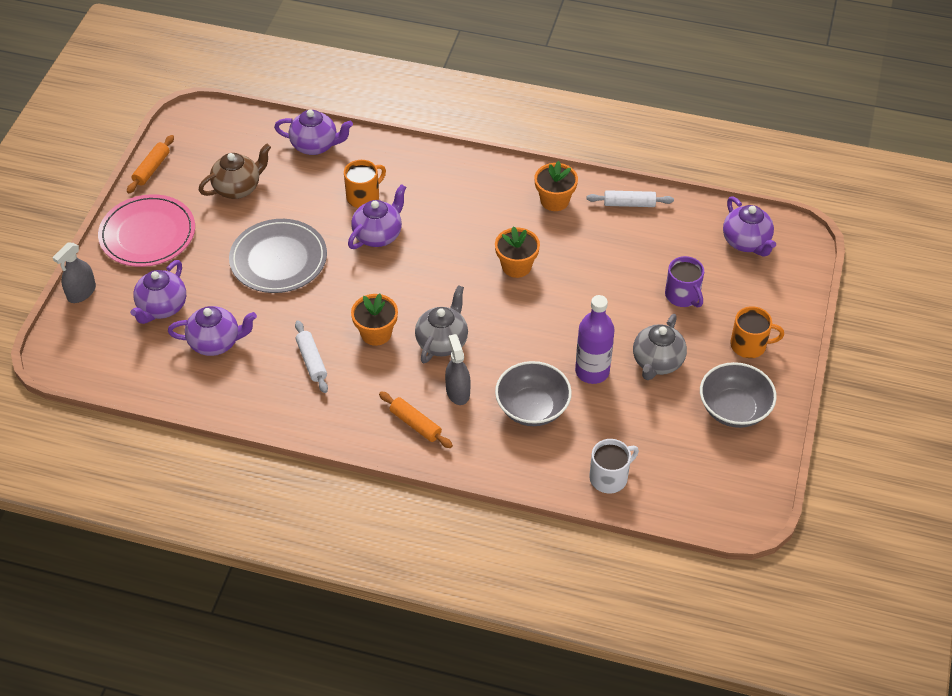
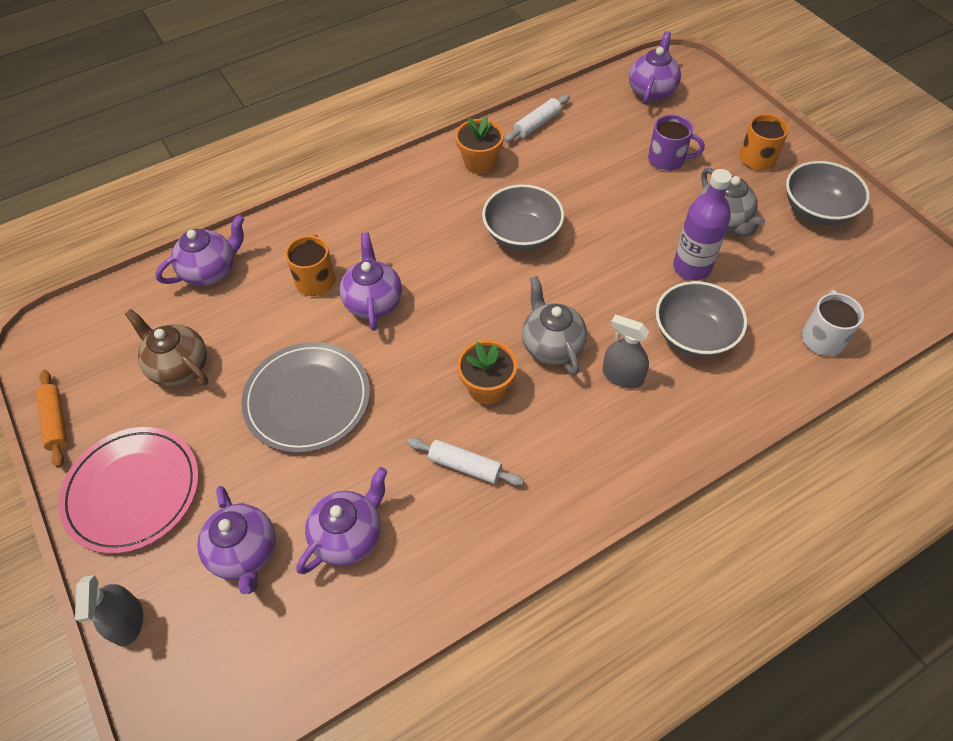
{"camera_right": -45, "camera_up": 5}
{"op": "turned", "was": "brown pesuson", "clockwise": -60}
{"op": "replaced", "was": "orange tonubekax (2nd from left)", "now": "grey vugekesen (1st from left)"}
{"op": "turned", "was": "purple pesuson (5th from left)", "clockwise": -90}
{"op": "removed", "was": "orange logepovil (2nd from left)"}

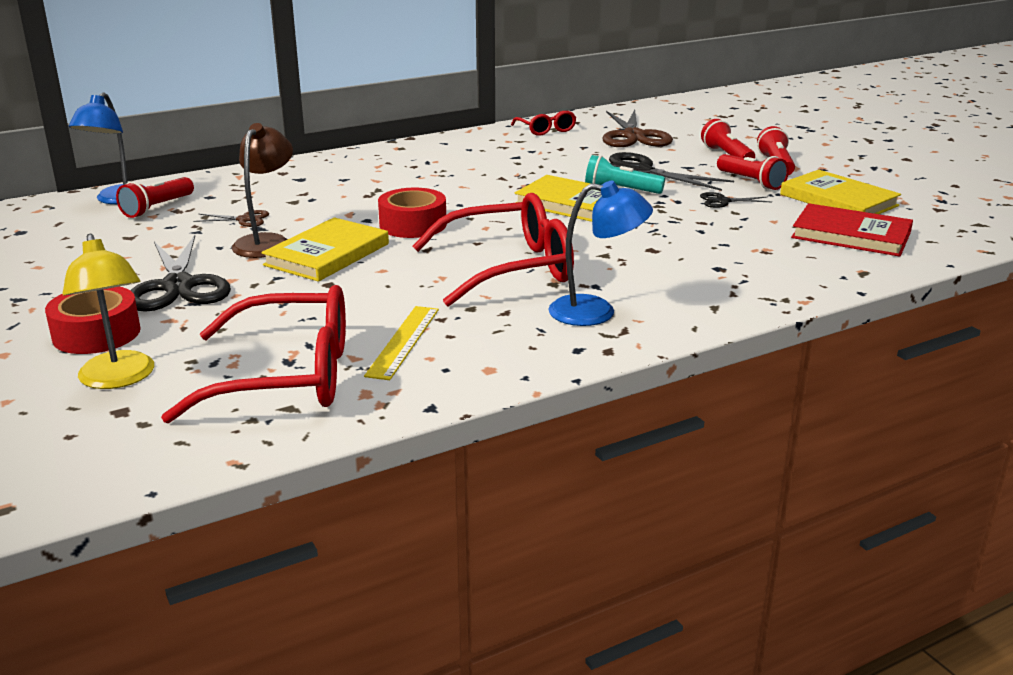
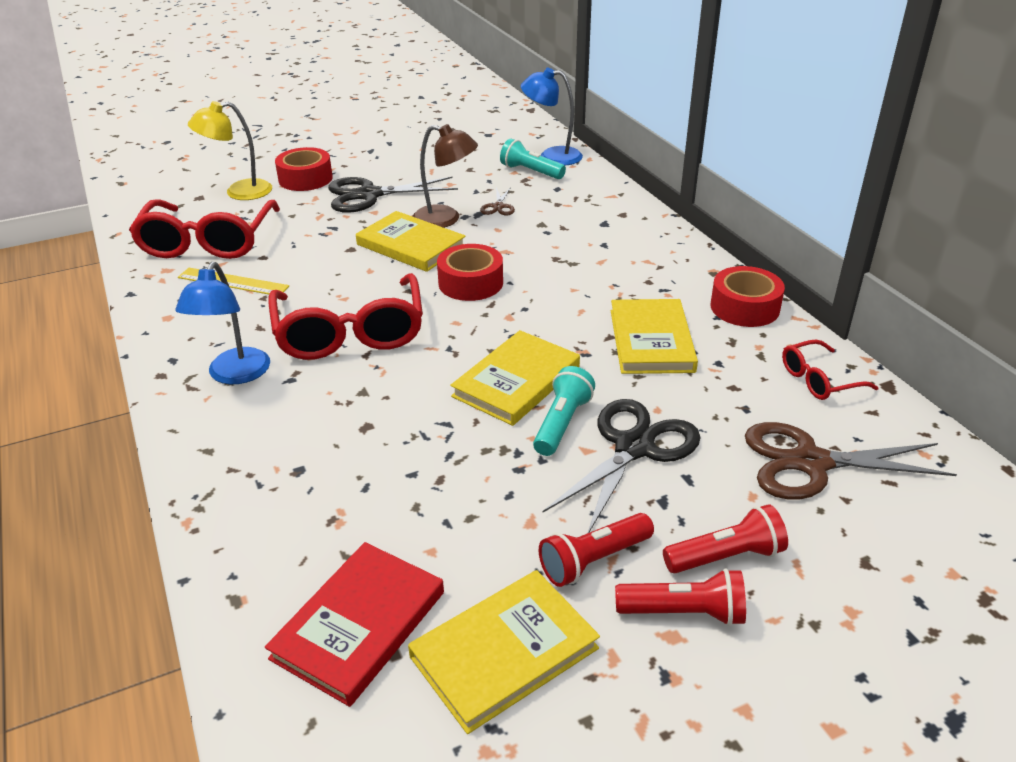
{"camera_right": 95, "camera_up": 10}
{"op": "recoloured", "was": "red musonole (1st from left)", "now": "turquoise musonole (1st from left)"}
{"op": "added", "now": "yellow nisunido (4th from left)"}
{"op": "added", "now": "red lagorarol (3rd from left)"}
{"op": "removed", "was": "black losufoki (3rd from left)"}

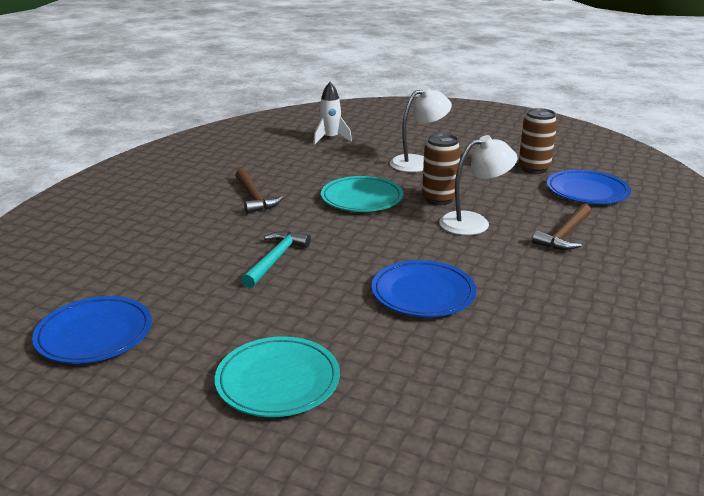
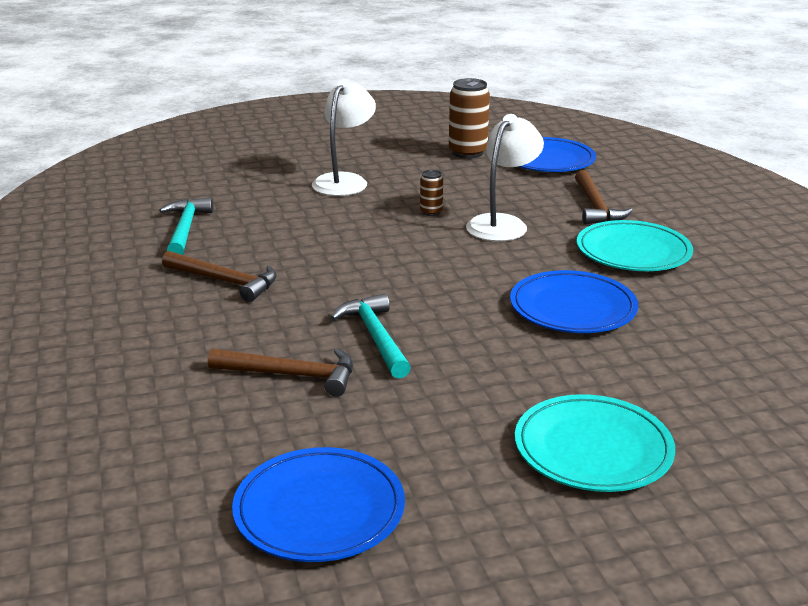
{"camera_right": -40, "camera_up": 0}
{"op": "added", "now": "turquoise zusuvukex (1st from left)"}
{"op": "added", "now": "brown zusuvukex (2nd from left)"}
{"op": "resized", "was": "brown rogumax (1st from left)", "ratio": 0.51}
{"op": "moved", "was": "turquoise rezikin (2nd from left)"}
{"op": "removed", "was": "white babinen"}

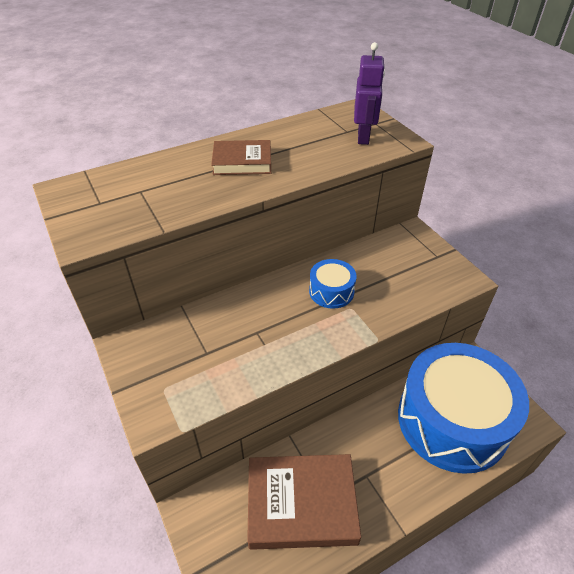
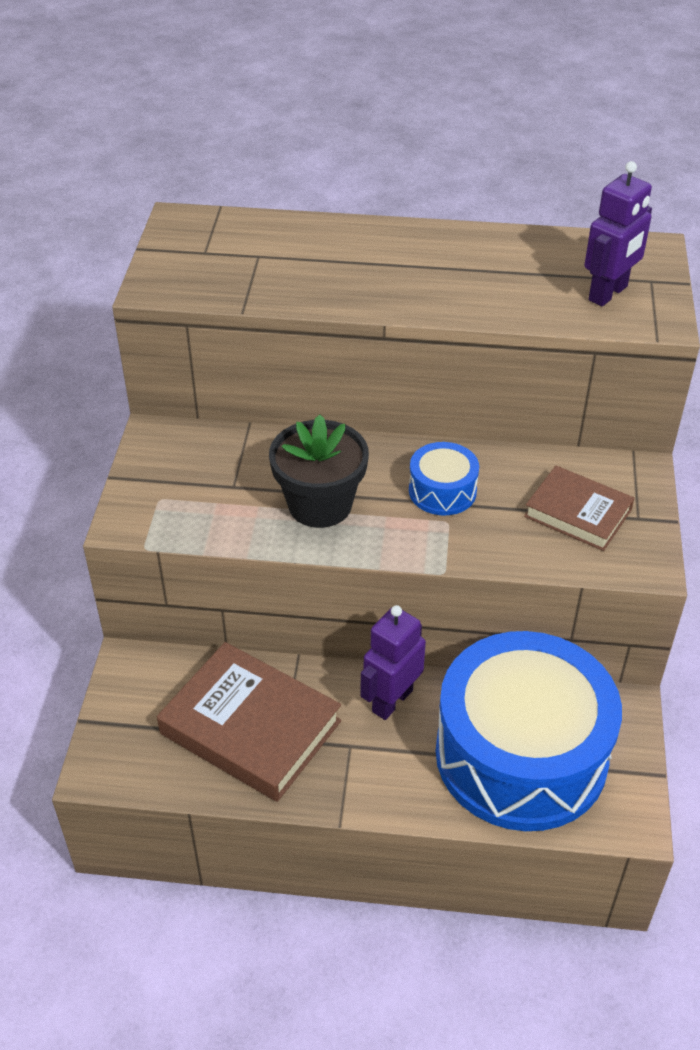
{"camera_right": 35, "camera_up": 0}
{"op": "added", "now": "black tonubekax"}
{"op": "added", "now": "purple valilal (1st from left)"}
{"op": "moved", "was": "brown nisunido (1st from left in the first image)", "now": "brown nisunido (2nd from left)"}

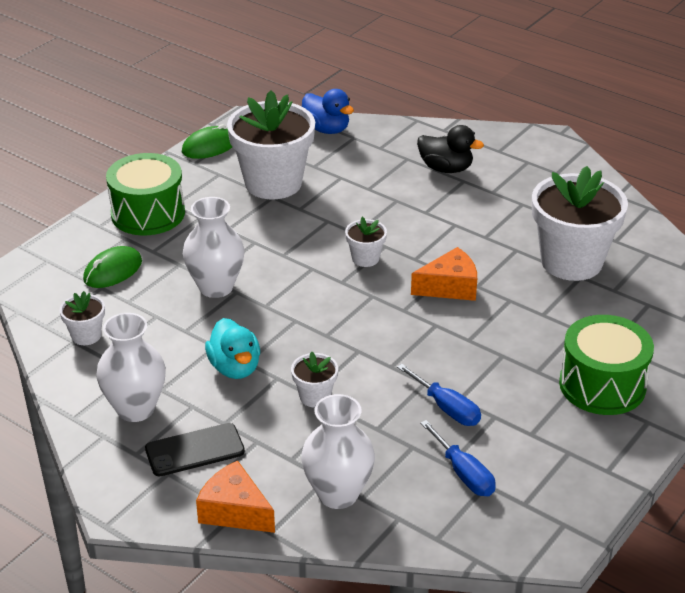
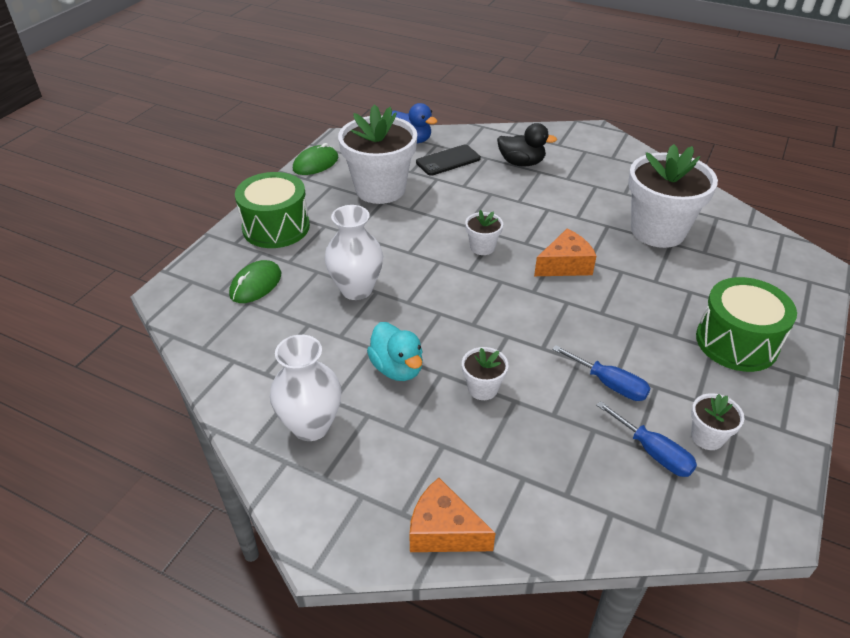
{"camera_right": -10, "camera_up": 5}
{"op": "moved", "was": "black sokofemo"}
{"op": "moved", "was": "white tonubekax (1st from left in the first image)", "now": "white tonubekax (5th from left)"}
{"op": "removed", "was": "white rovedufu (3rd from left)"}

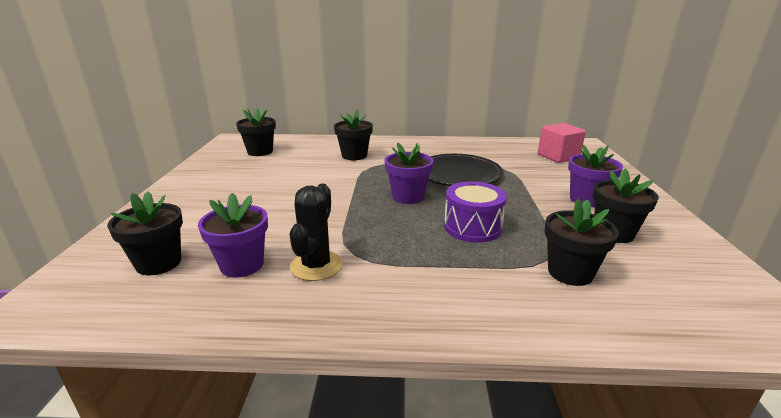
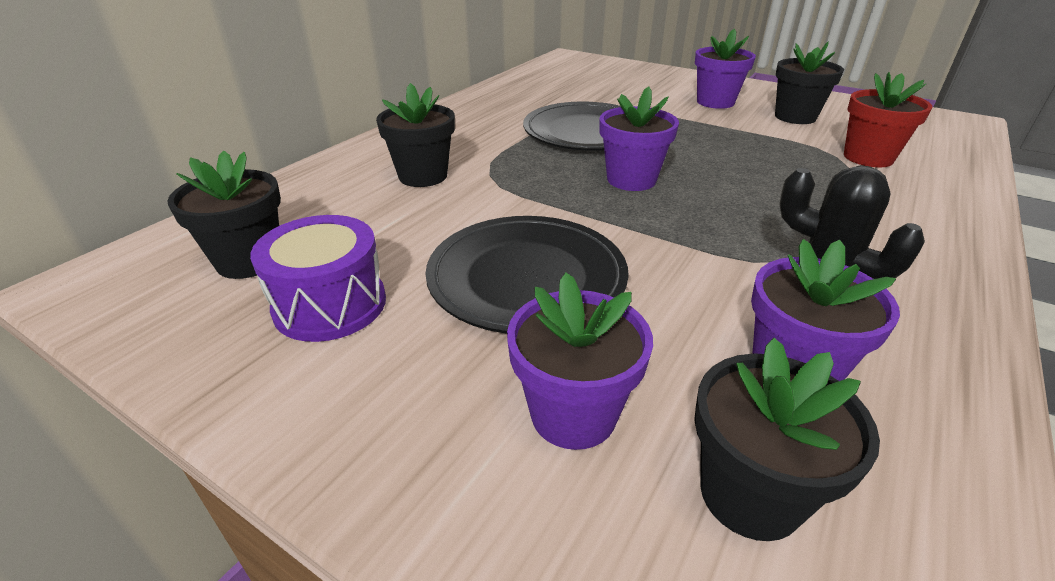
{"camera_right": -60, "camera_up": 10}
{"op": "moved", "was": "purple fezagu"}
{"op": "added", "now": "black rezikin (1st from left)"}
{"op": "added", "now": "purple tonubekax (1st from left)"}
{"op": "recoloured", "was": "black tonubekax (4th from left)", "now": "red tonubekax"}
{"op": "removed", "was": "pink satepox"}

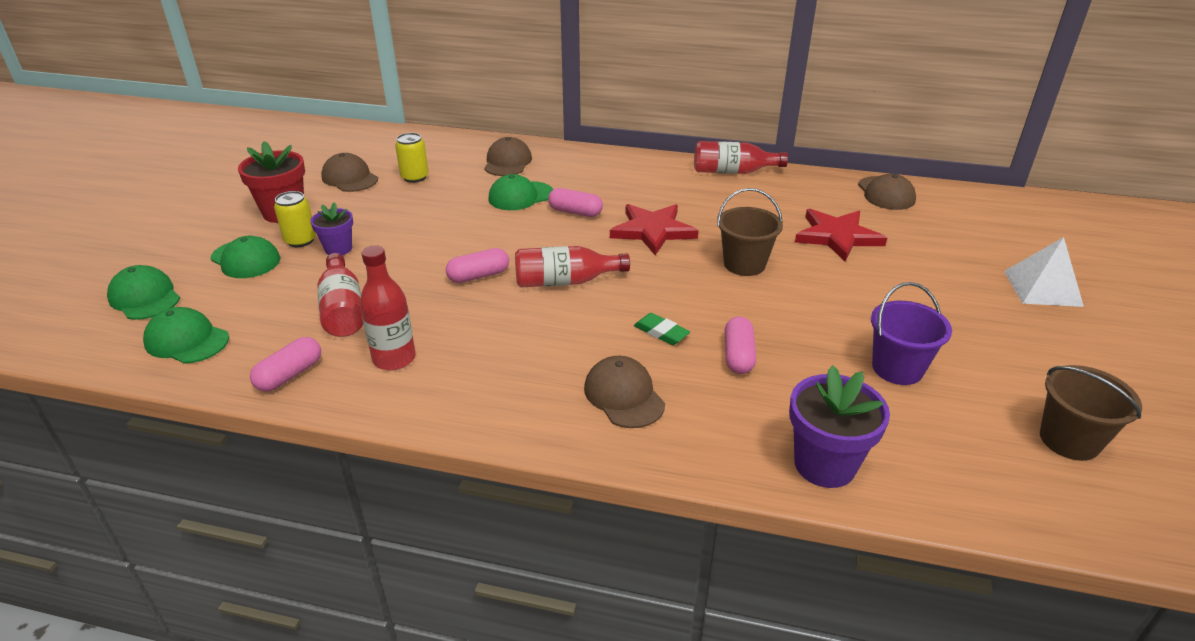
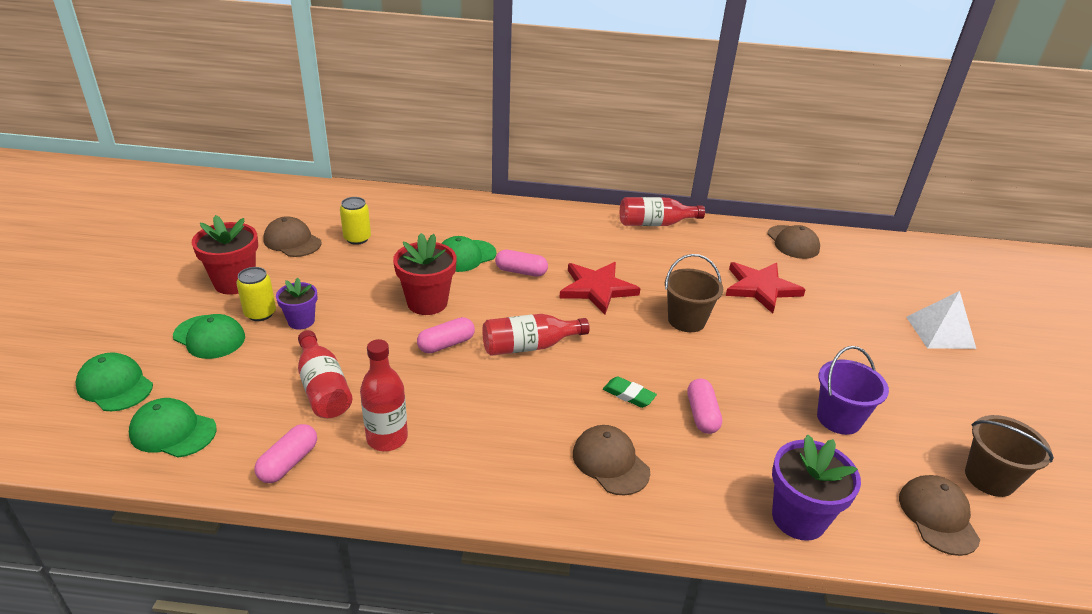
{"camera_right": -10, "camera_up": 0}
{"op": "added", "now": "red tonubekax (2nd from left)"}
{"op": "moved", "was": "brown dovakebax (2nd from left in the first image)", "now": "brown dovakebax (4th from left)"}

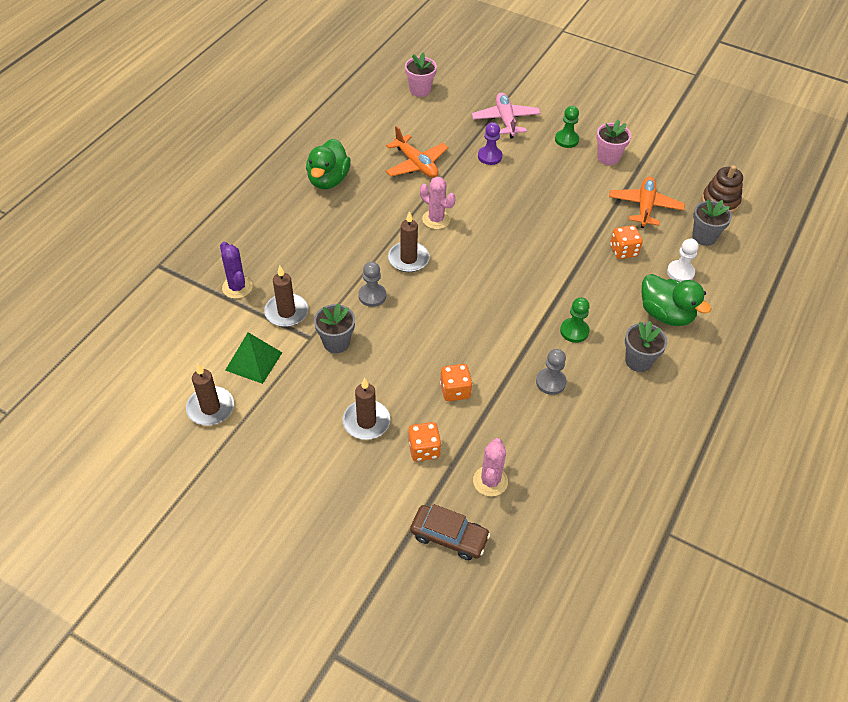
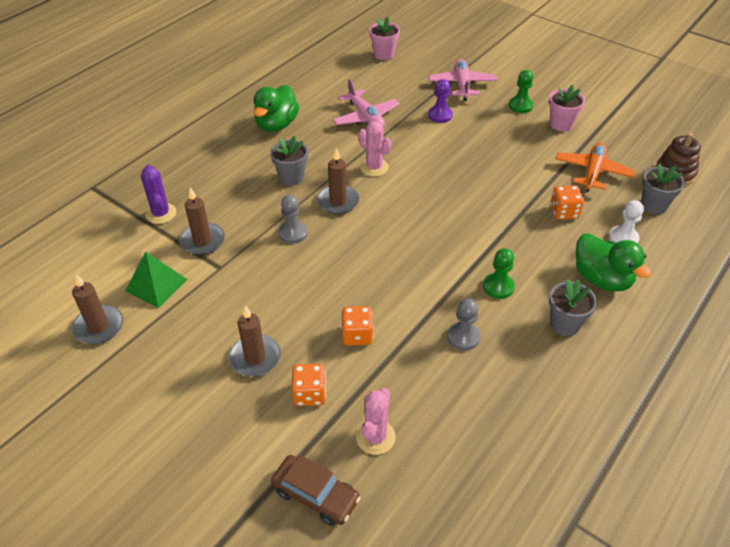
{"camera_right": 10, "camera_up": -5}
{"op": "moved", "was": "grey tonubekax (1st from left)"}
{"op": "recoloured", "was": "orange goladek (1st from left)", "now": "pink goladek (1st from left)"}

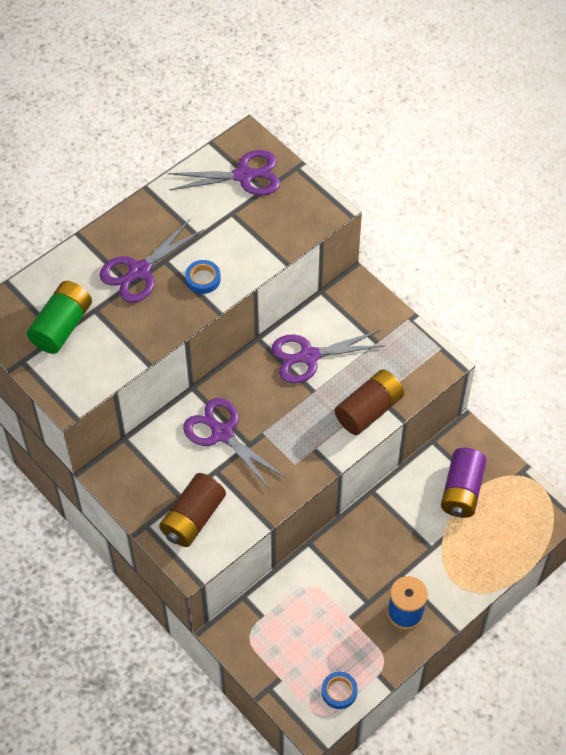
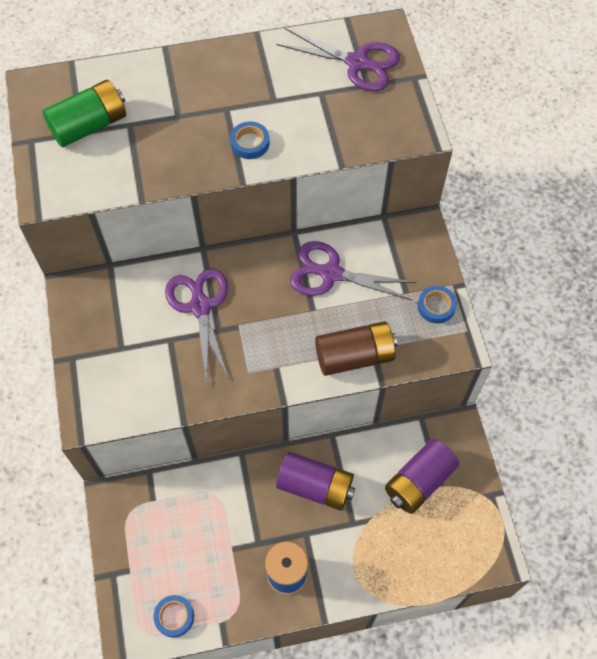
{"camera_right": 30, "camera_up": 5}
{"op": "added", "now": "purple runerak (1st from left)"}
{"op": "added", "now": "blue lagorarol (3rd from left)"}
{"op": "removed", "was": "purple losufoki (1st from left)"}
{"op": "removed", "was": "brown runerak (1st from left)"}

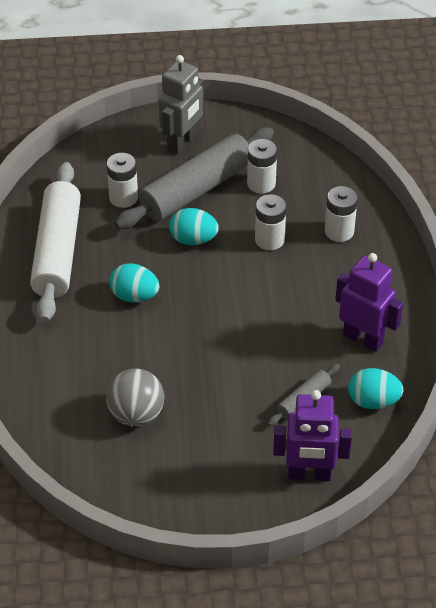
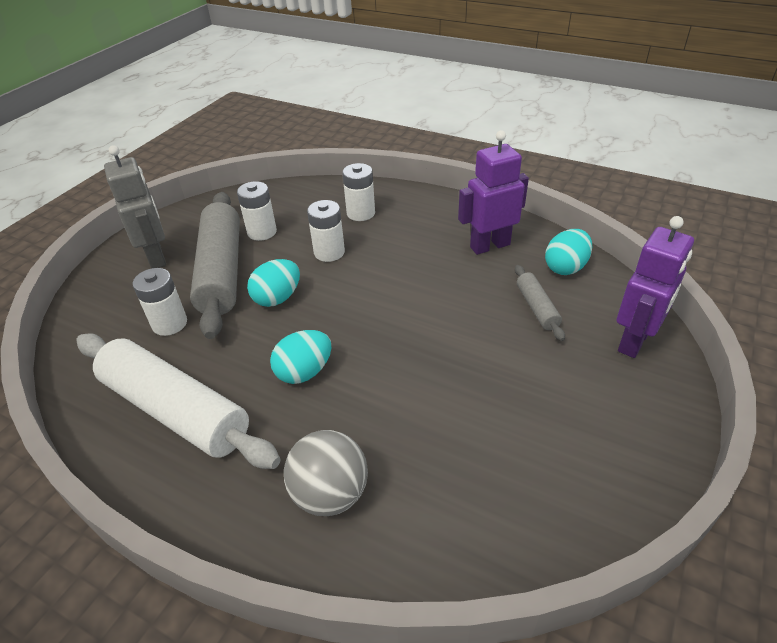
{"camera_right": -55, "camera_up": -5}
{"op": "moved", "was": "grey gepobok"}

